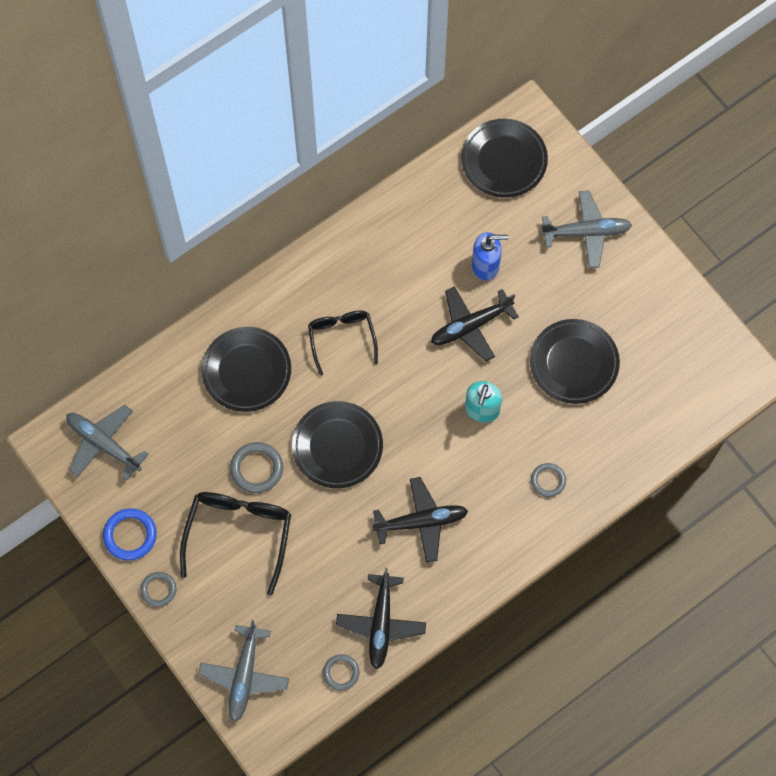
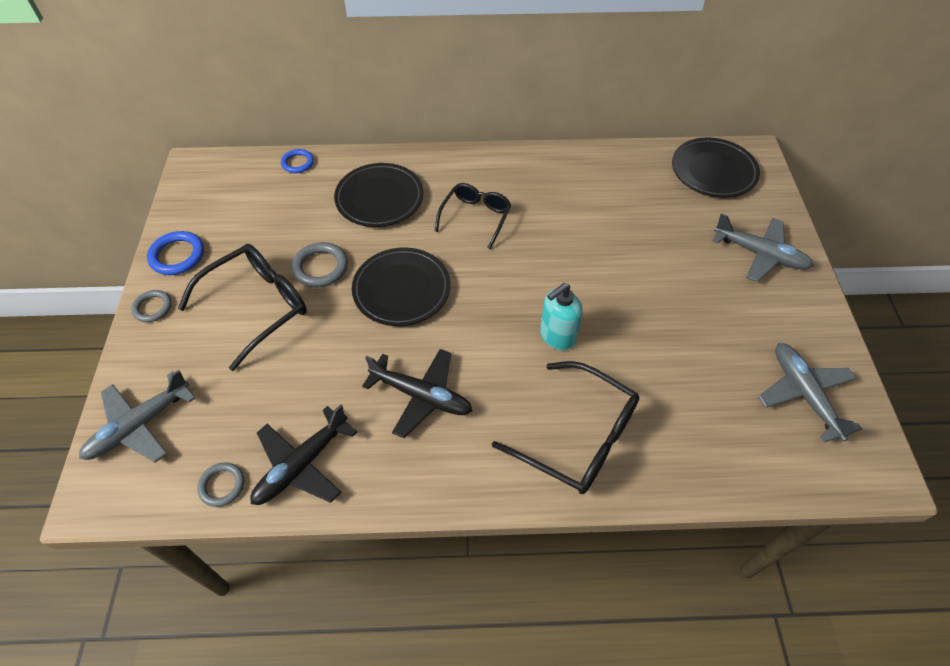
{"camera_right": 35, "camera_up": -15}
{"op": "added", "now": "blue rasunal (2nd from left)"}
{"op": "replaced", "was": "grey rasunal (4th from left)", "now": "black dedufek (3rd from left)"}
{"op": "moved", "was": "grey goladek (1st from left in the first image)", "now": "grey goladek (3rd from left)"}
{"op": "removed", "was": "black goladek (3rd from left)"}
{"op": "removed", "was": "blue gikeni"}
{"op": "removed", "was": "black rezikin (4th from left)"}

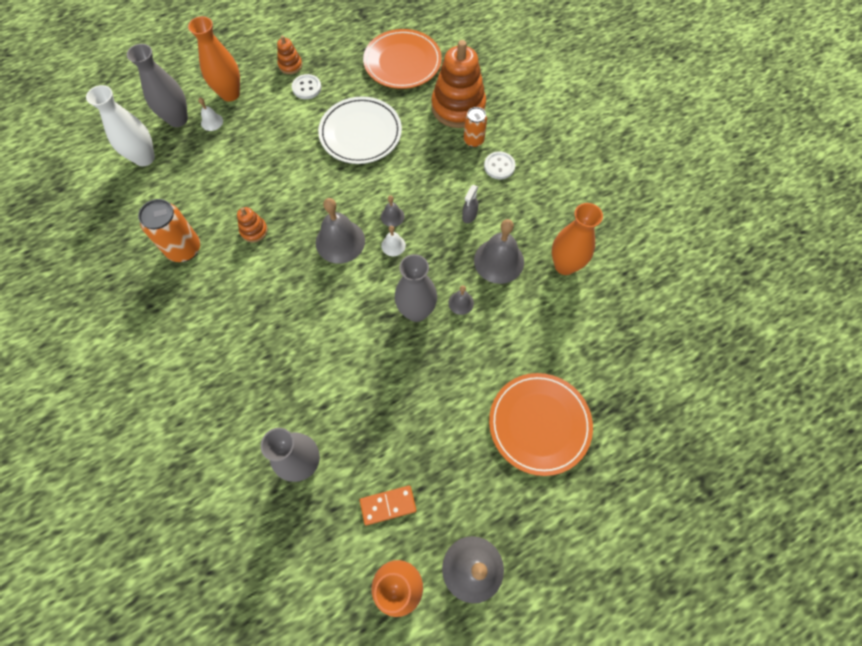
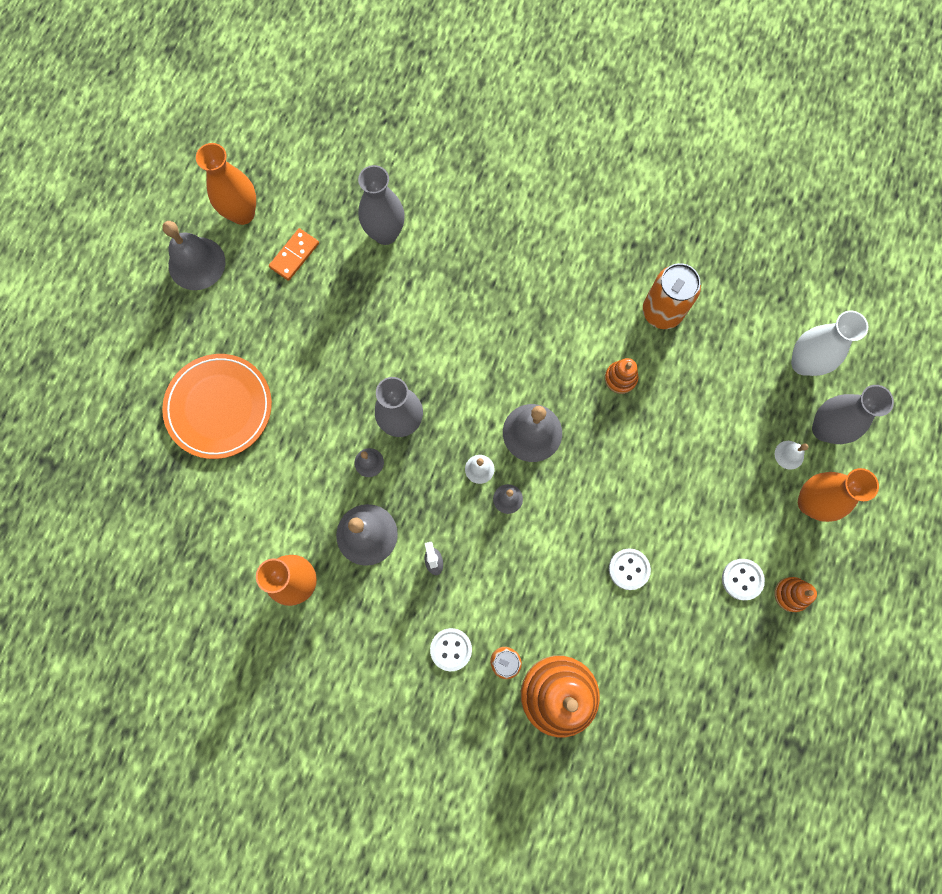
{"camera_right": 140, "camera_up": 10}
{"op": "replaced", "was": "white rezikin", "now": "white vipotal (2nd from left)"}
{"op": "removed", "was": "orange rezikin (1st from left)"}

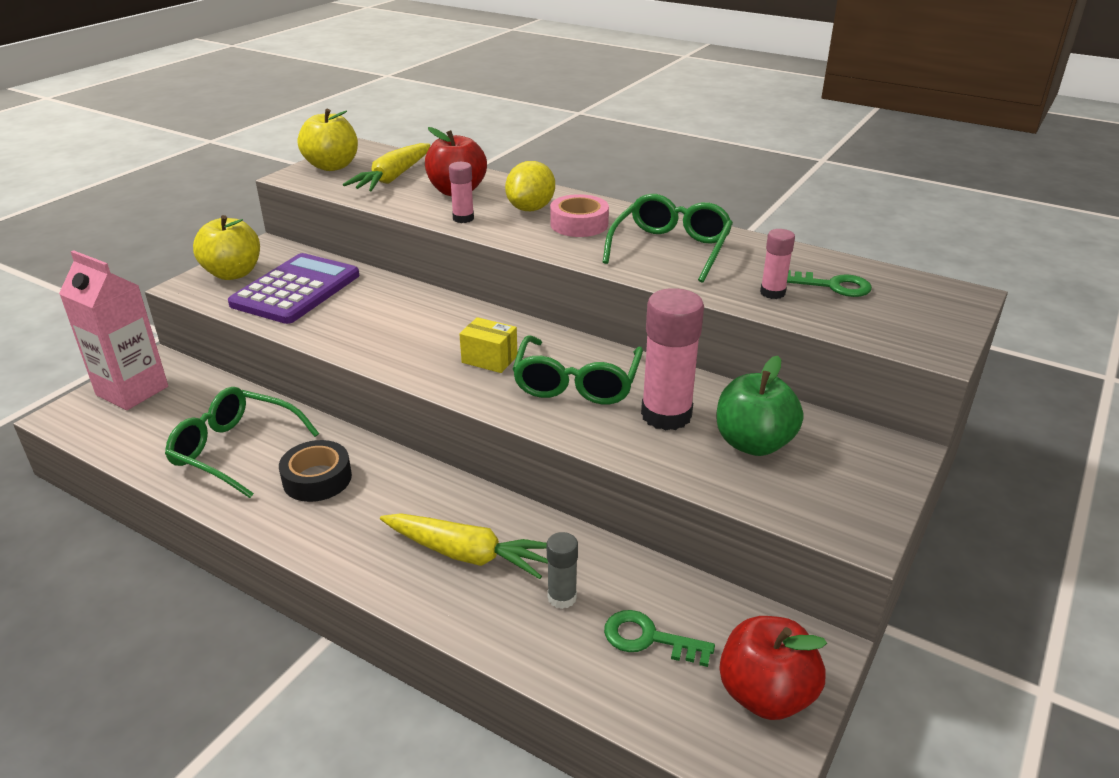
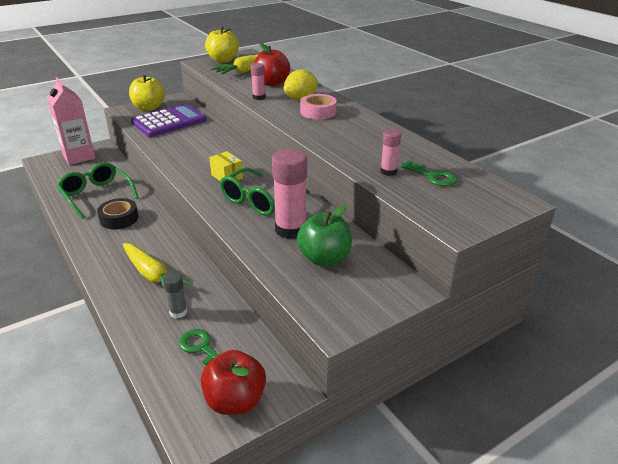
{"camera_right": 25, "camera_up": 0}
{"op": "removed", "was": "green dedufek (3rd from left)"}

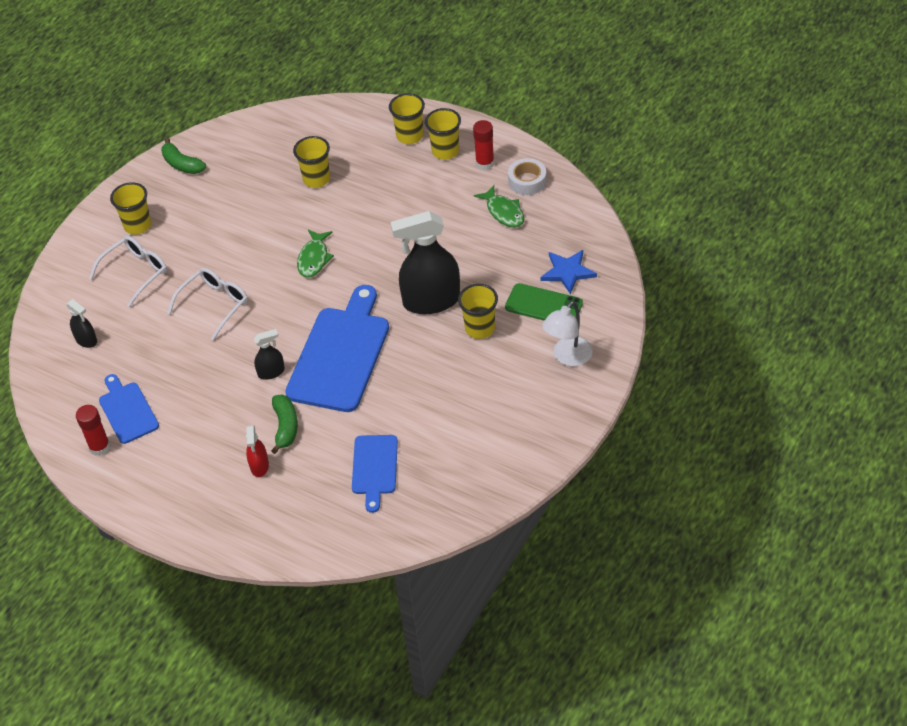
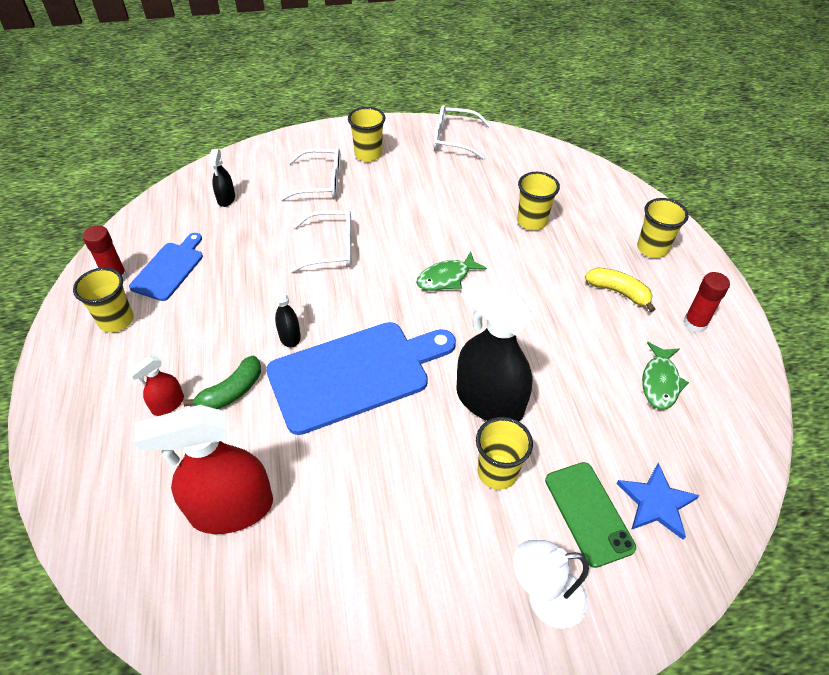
{"camera_right": 45, "camera_up": 0}
{"op": "moved", "was": "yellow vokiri (4th from left in the first image)", "now": "yellow vokiri (1st from left)"}
{"op": "replaced", "was": "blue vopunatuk (3rd from left)", "now": "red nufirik (2nd from left)"}
{"op": "turned", "was": "black nufirik (2nd from left)", "clockwise": -135}
{"op": "replaced", "was": "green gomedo (1st from left)", "now": "white dedufek (3rd from left)"}
{"op": "added", "now": "yellow gomedo"}
{"op": "removed", "was": "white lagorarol"}

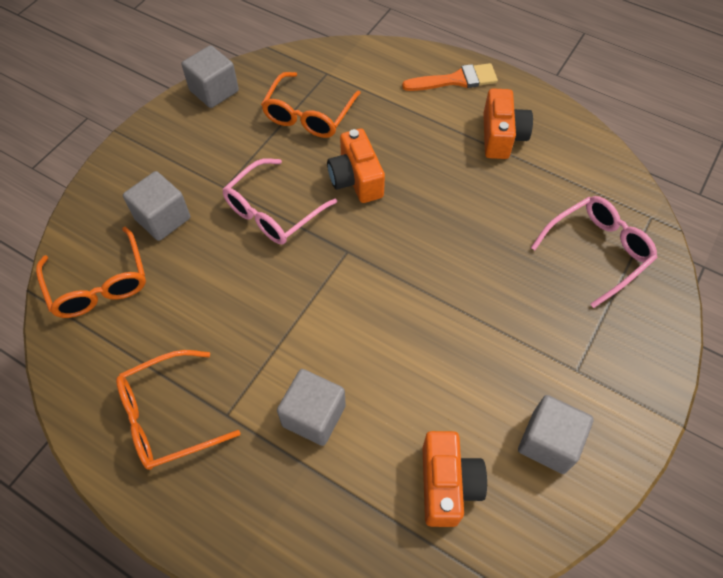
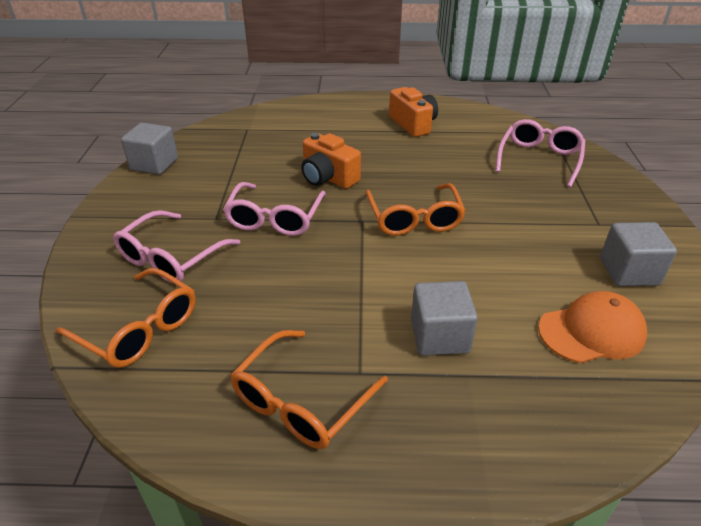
{"camera_right": -30, "camera_up": -20}
{"op": "replaced", "was": "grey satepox (1st from left)", "now": "pink dedufek (1st from left)"}
{"op": "moved", "was": "orange dedufek (3rd from left)"}
{"op": "replaced", "was": "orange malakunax (2nd from left)", "now": "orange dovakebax"}
{"op": "removed", "was": "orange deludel"}

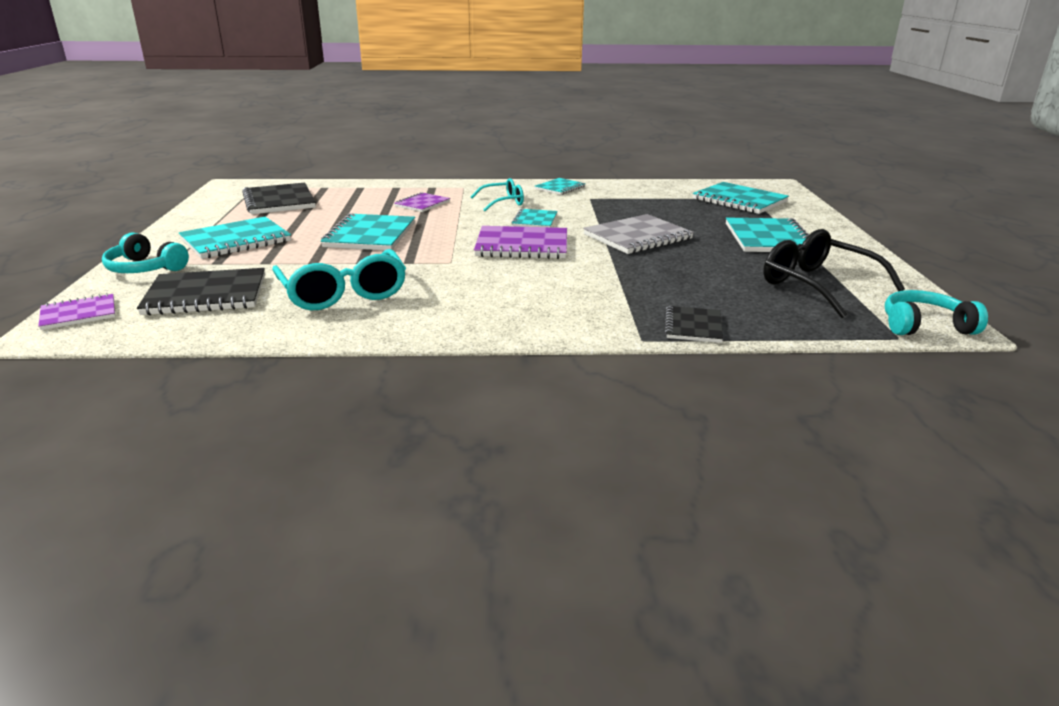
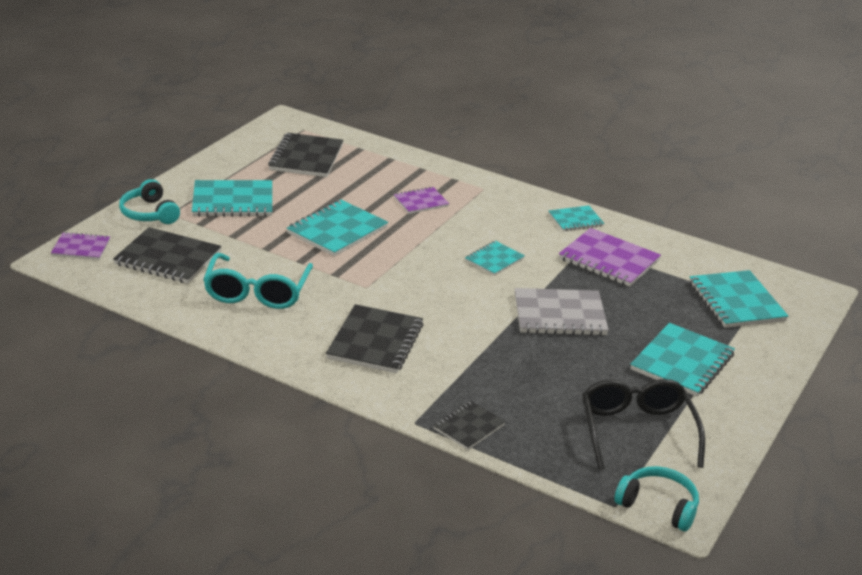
{"camera_right": 30, "camera_up": 5}
{"op": "added", "now": "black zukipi (3rd from left)"}
{"op": "moved", "was": "purple zukipi (3rd from left)"}
{"op": "removed", "was": "turquoise dedufek (2nd from left)"}

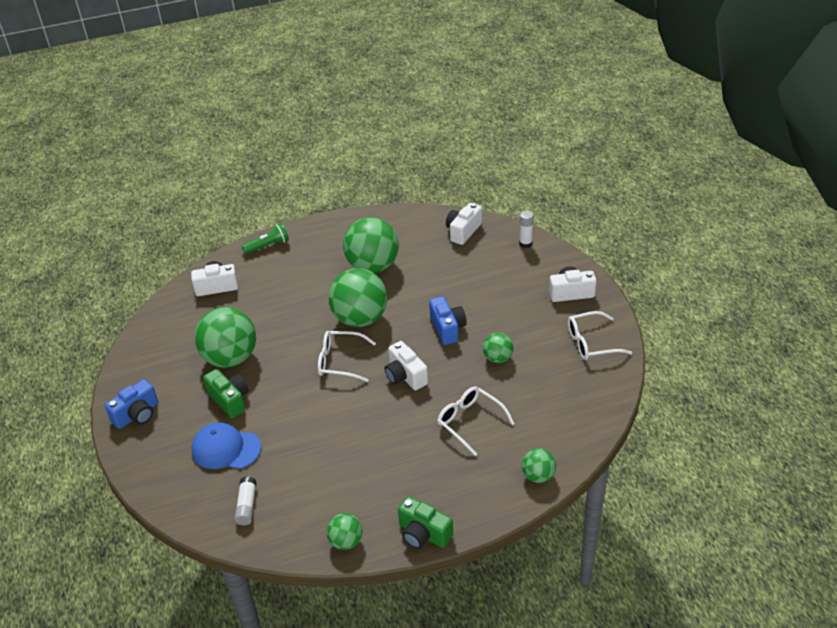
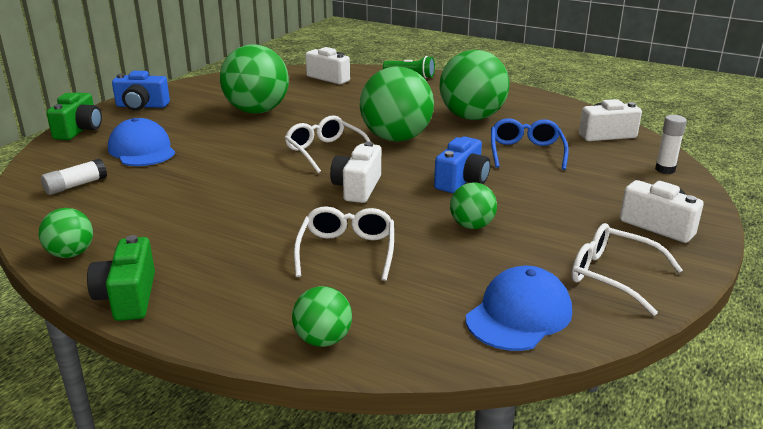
{"camera_right": 45, "camera_up": -15}
{"op": "moved", "was": "green malakunax (1st from left)"}
{"op": "added", "now": "blue dovakebax (2nd from left)"}
{"op": "added", "now": "blue dedufek"}

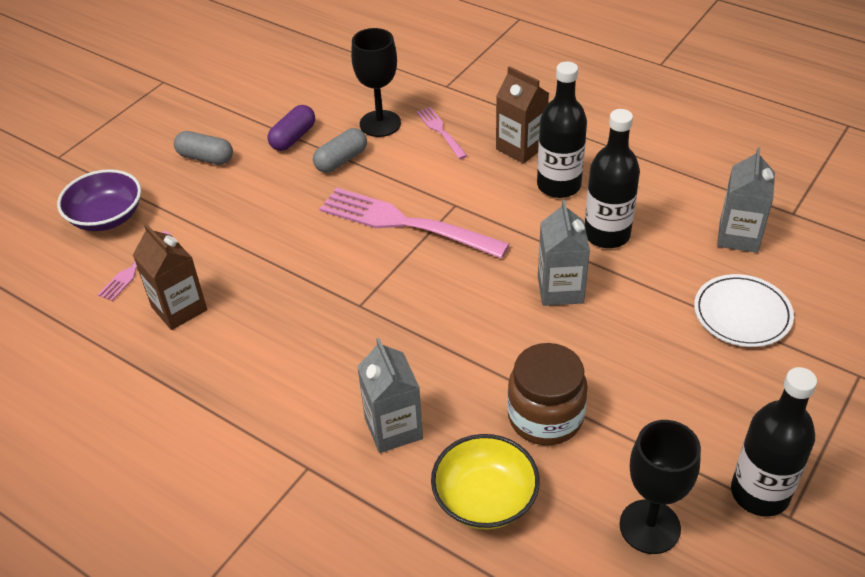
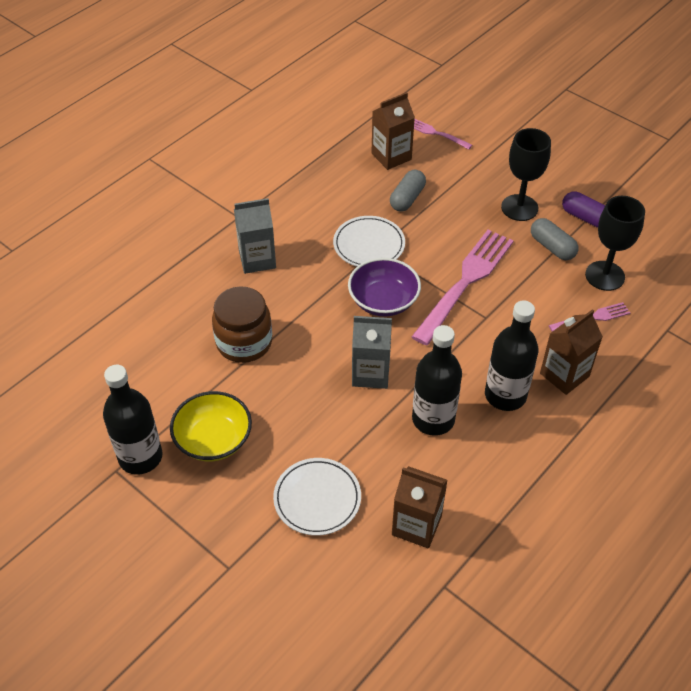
{"camera_right": 95, "camera_up": 5}
{"op": "moved", "was": "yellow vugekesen"}
{"op": "added", "now": "white rezikin (2nd from left)"}
{"op": "moved", "was": "purple vugekesen"}
{"op": "moved", "was": "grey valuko (1st from left)"}
{"op": "recoloured", "was": "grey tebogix (3rd from left)", "now": "brown tebogix (2nd from left)"}
{"op": "moved", "was": "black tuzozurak (2nd from left in the first image)", "now": "black tuzozurak (1st from left)"}

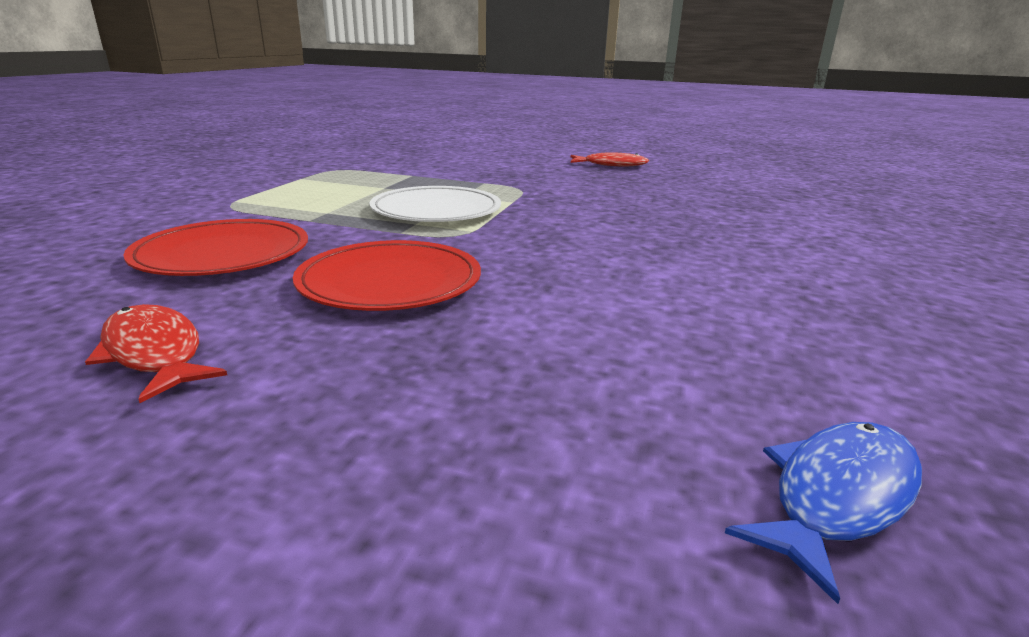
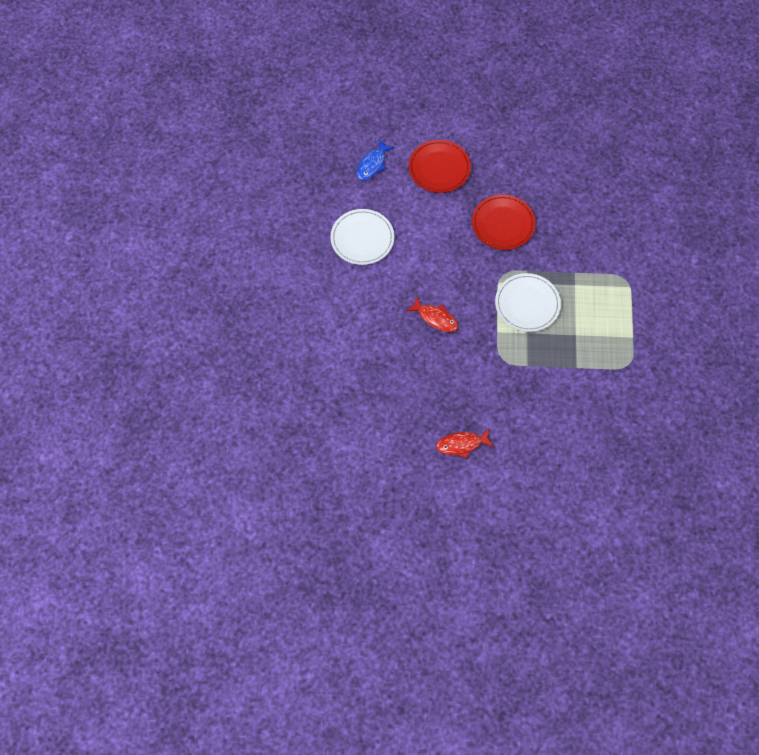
{"camera_right": 165, "camera_up": 40}
{"op": "added", "now": "white rezikin (1st from left)"}
{"op": "moved", "was": "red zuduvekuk (1st from left)"}
{"op": "moved", "was": "red rezikin (1st from left)"}

